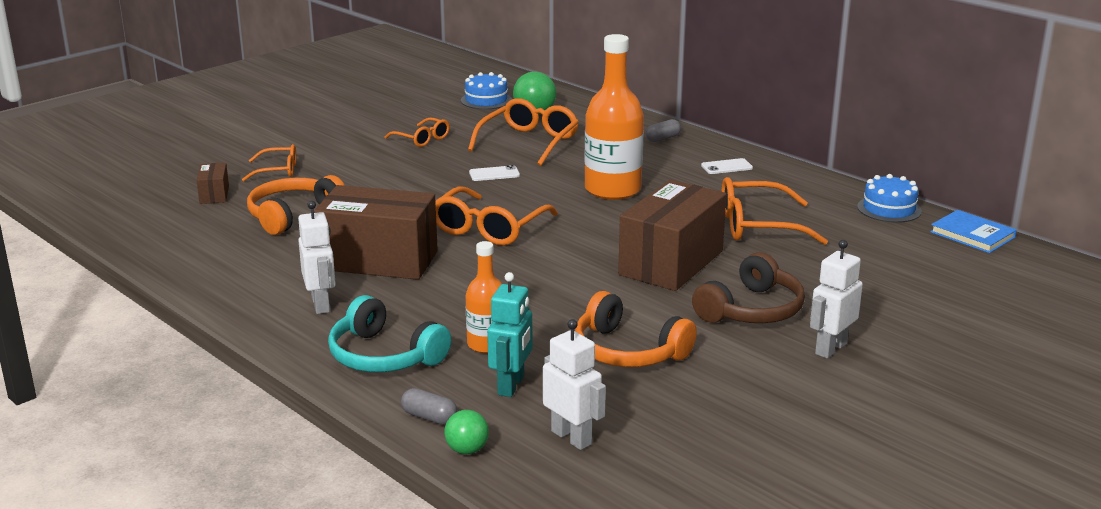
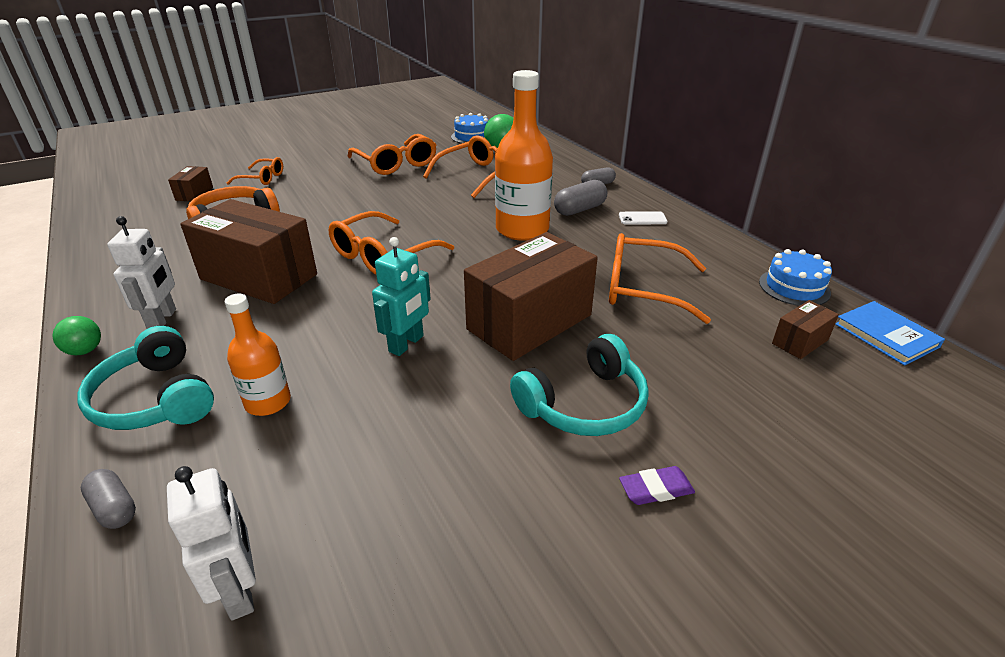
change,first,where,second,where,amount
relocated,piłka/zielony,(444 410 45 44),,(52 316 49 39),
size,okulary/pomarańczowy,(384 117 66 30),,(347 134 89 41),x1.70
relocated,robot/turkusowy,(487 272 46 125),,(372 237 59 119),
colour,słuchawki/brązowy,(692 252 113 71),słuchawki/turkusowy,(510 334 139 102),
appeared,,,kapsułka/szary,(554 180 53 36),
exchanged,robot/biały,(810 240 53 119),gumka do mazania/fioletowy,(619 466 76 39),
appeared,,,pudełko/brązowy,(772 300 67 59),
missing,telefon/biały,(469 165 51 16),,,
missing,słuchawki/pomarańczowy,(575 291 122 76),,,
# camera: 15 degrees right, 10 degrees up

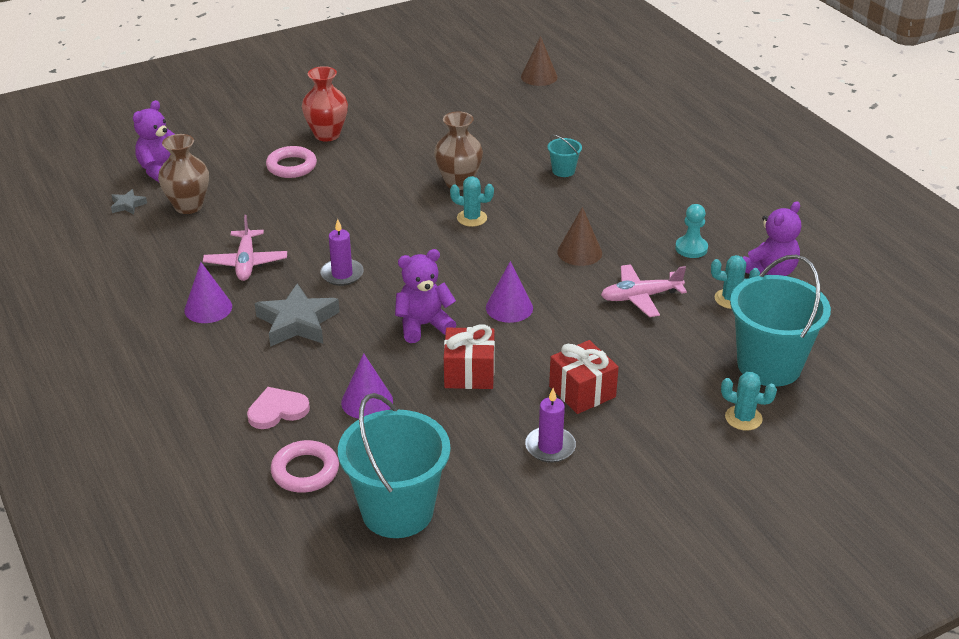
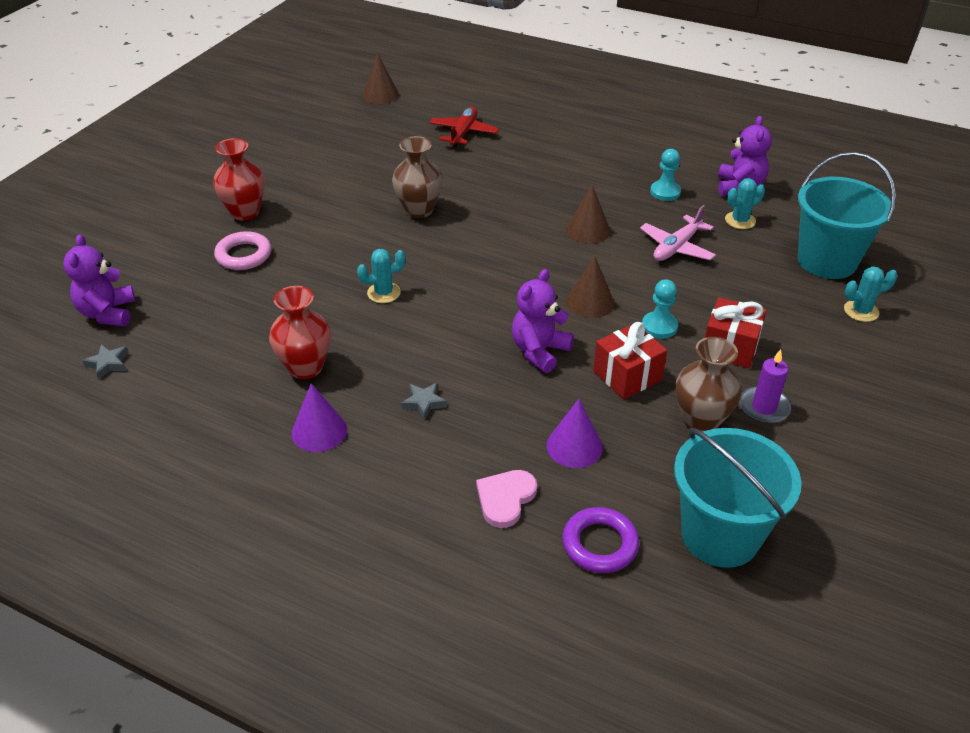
change,first,where,second,where,amount
exchanged,samolot/różowy,(203 215 84 66),wazon/czerwony,(269 286 62 93),
relocated,kaktus/turkusowy,(450 176 44 51),,(357 249 49 54),
size,gwiazda/szary,(255 283 84 64),,(401 383 46 37),x0.49
appeared,,,samolot/czerwony,(429 107 70 40),
colour,pierścień/różowy,(270 440 69 53),pierścień/fioletowy,(562 507 77 66),
colour,stożek/fioletowy,(486 261 47 62),stożek/brązowy,(566 255 48 63),
appeared,,,pionek/turkusowy,(642 279 36 60),
relocated,wazon/brązowy,(158 134 51 80),,(676 337 66 95),
missing,świeca/fioletowy,(320 219 44 67),,,
missing,wiadro/turkusowy,(547 135 35 42),,,
# camera: 35 degrees left, 5 degrees up

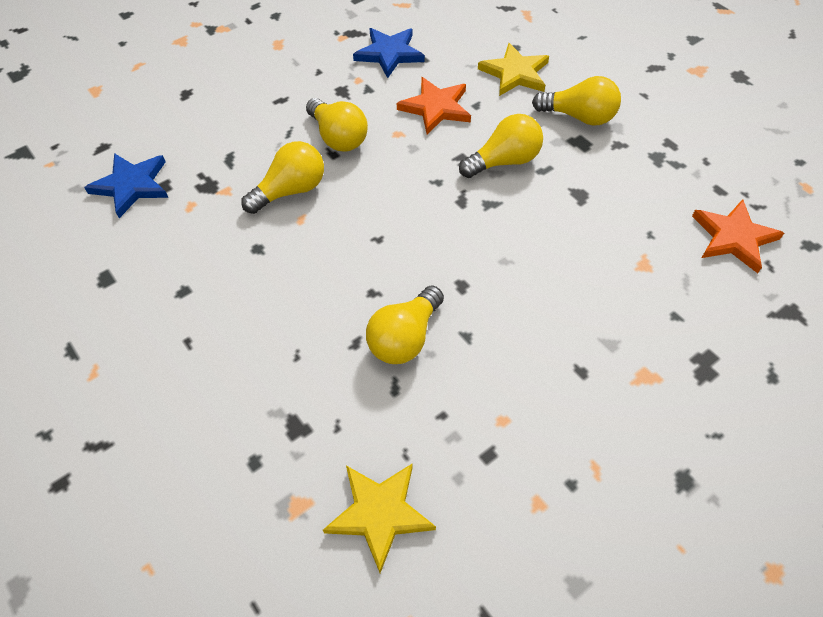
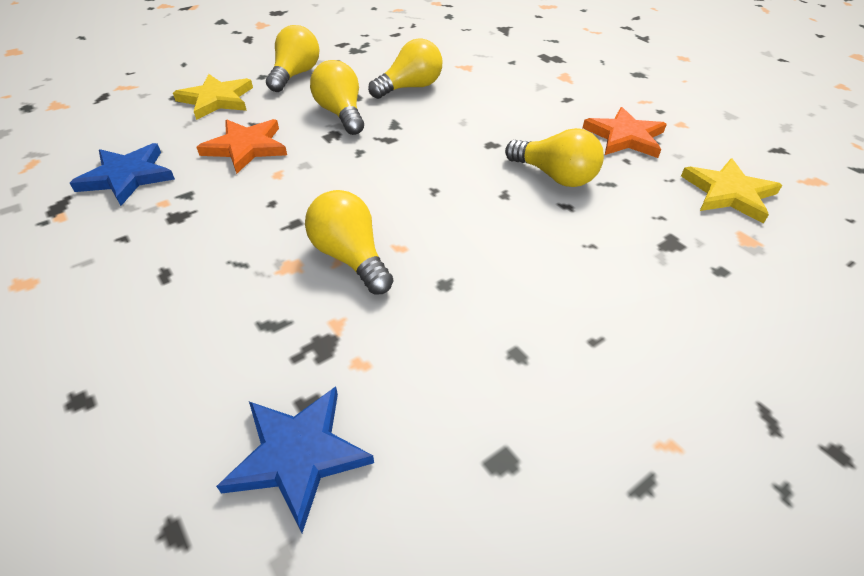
change,first,where,second,where,amount
relocated,żarówka/żółty,(306 98 62 54),,(368 38 74 61),
relocated,gwiazda/pomarańczowy,(692 199 92 74),,(583 107 84 51),
# camera: 90 degrees left, 10 degrees down

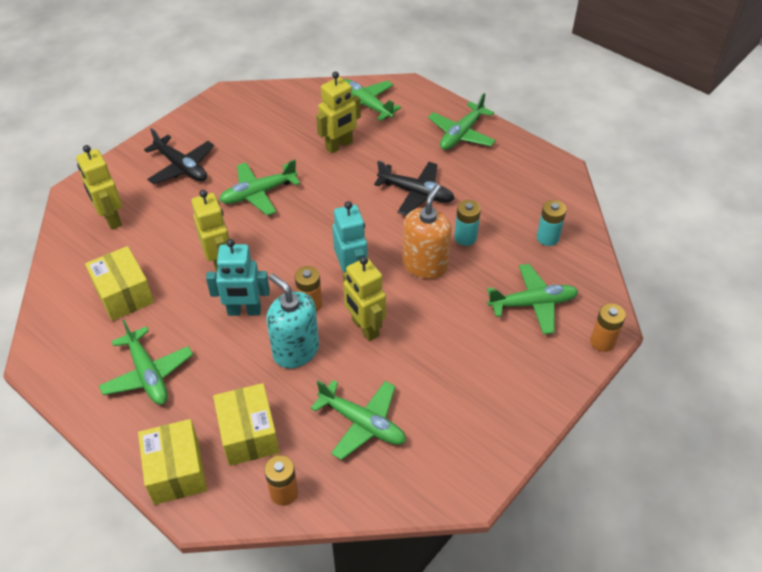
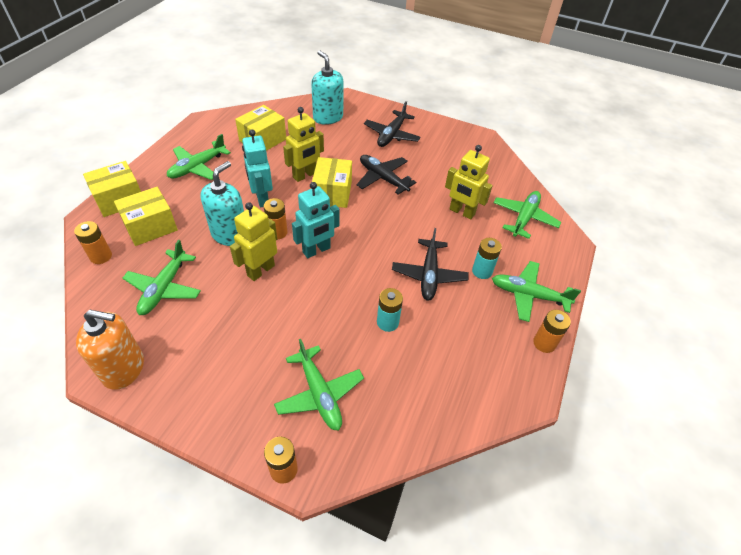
change,first,where,second,where,amount
relocated,dozownik mydła/pomarańczowy,(403 185 49 94),,(76 310 68 80),
exchanged,robot/żółty,(76 145 46 85),dozownik mydła/turkusowy,(311 51 33 74),
appeared,,,pudełko/żółty,(312 157 40 51),
colour,samolot/zielony,(219 159 81 57),samolot/czarny,(356 155 60 40),
relocated,bateria/turkusowy,(537 200 29 46),,(472 238 30 41),
appeared,,,bateria/pomarańczowy,(533 310 38 43),
# camera: 70 degrees right, 0 degrees up

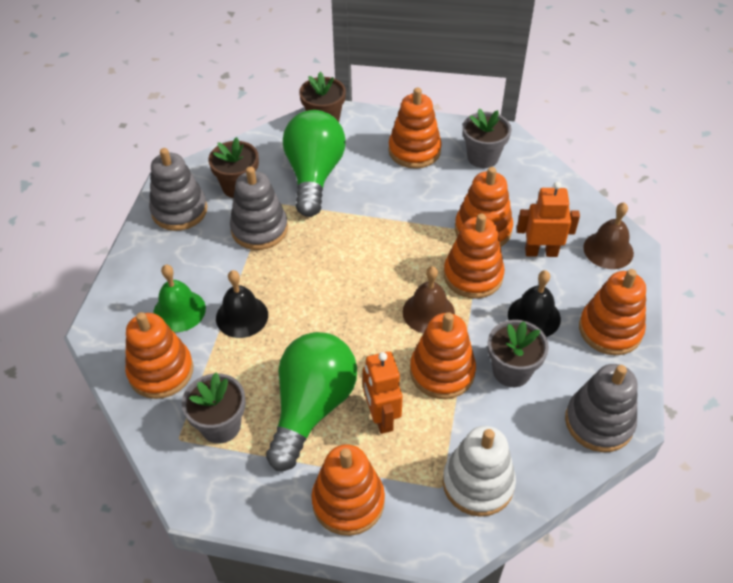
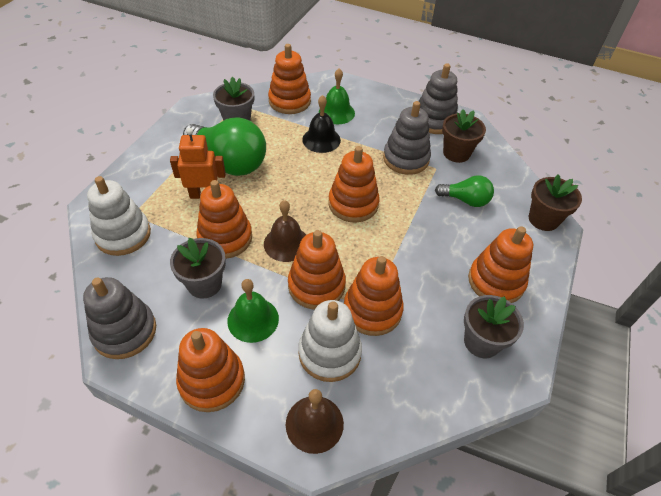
change,first,where,second,where,amount
colour,dzwonek/czarny,(508 270 53 67),dzwonek/zielony,(227 279 52 64),
exchanged,robot/pomarańczowy,(517 182 63 75),zabawka nakładanka/biały,(298 300 64 82),
relocated,zabawka nakładanka/pomarańczowy,(311 444 74 92),,(328 146 52 77),
size,żarówka/zielony,(283 110 62 107),,(435 175 59 32),x0.54
# camera: 100 degrees right, 0 degrees up

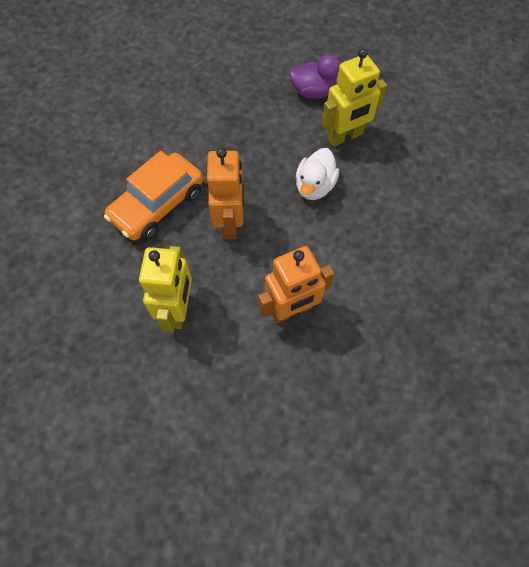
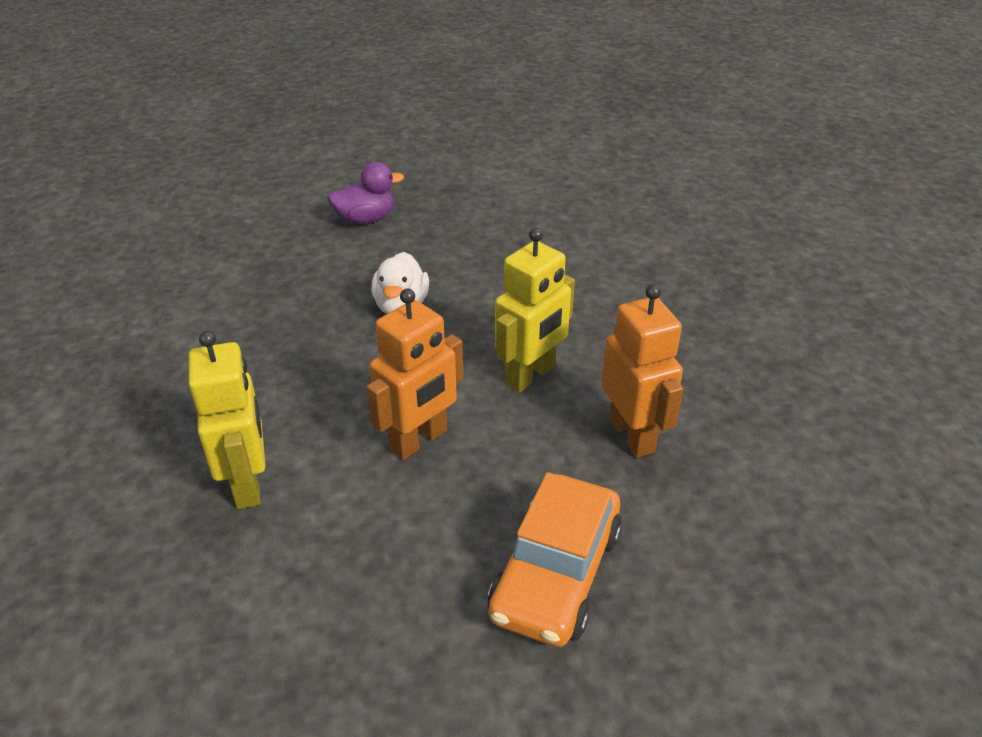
change,first,where,second,where,amount
relocated,samochód/pomarańczowy,(104 151 99 89),,(488 472 134 175),
relocated,robot/żółty,(322 48 65 99),,(495 228 80 164),
relocated,robot/pomarańczowy,(207 148 37 92),,(601 284 82 174),
# camera: 20 degrees left, 25 degrees down

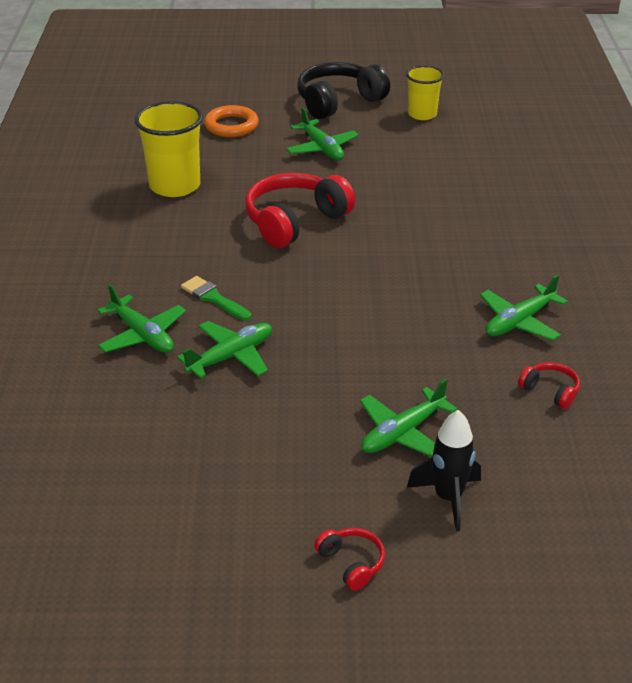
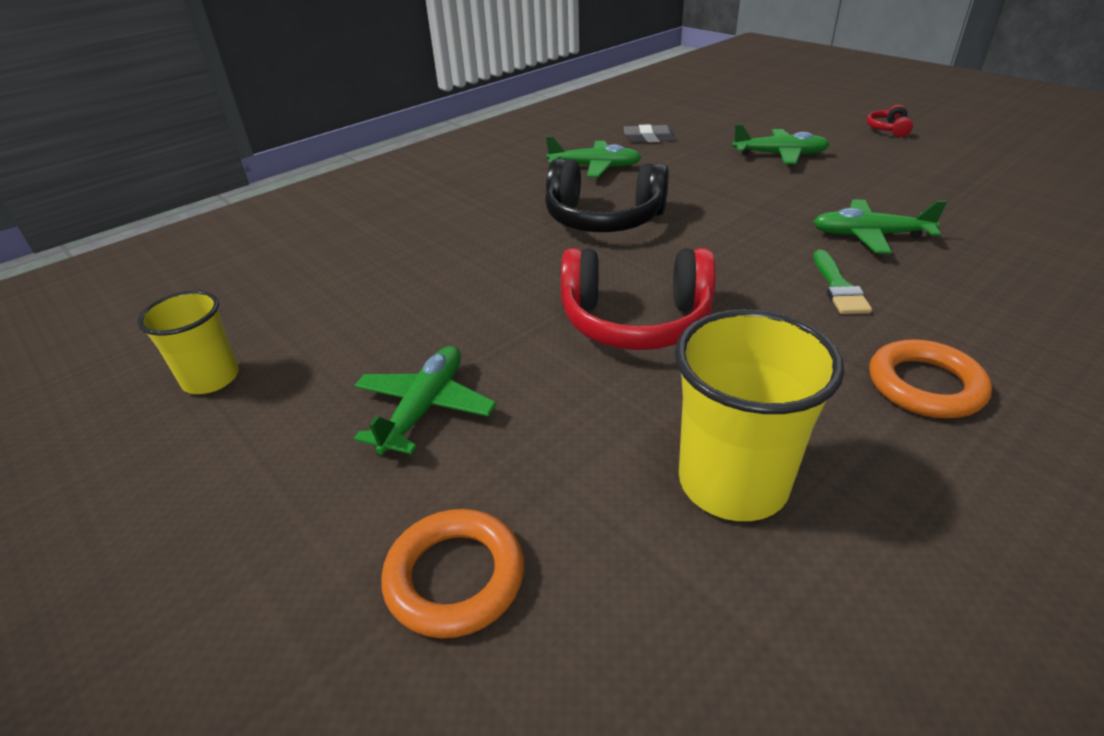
change,first,where,second,where,amount
relocated,słuchawki/czarny,(297 62 93 57),,(545 159 124 73),
exchanged,słuchawki/czerwony,(518 362 62 47),gumka do mazania/szary,(624 124 52 18),
appeared,,,pierścień/pomarańczowy,(869 339 123 79),
missing,samolot/zielony,(97 284 89 69),,,
missing,rakieta/czarny,(407 410 74 121),,,
# camera: 130 degrees left, 0 degrees up

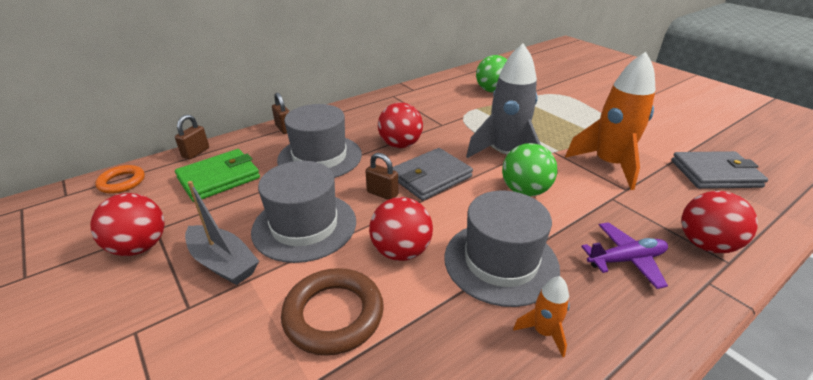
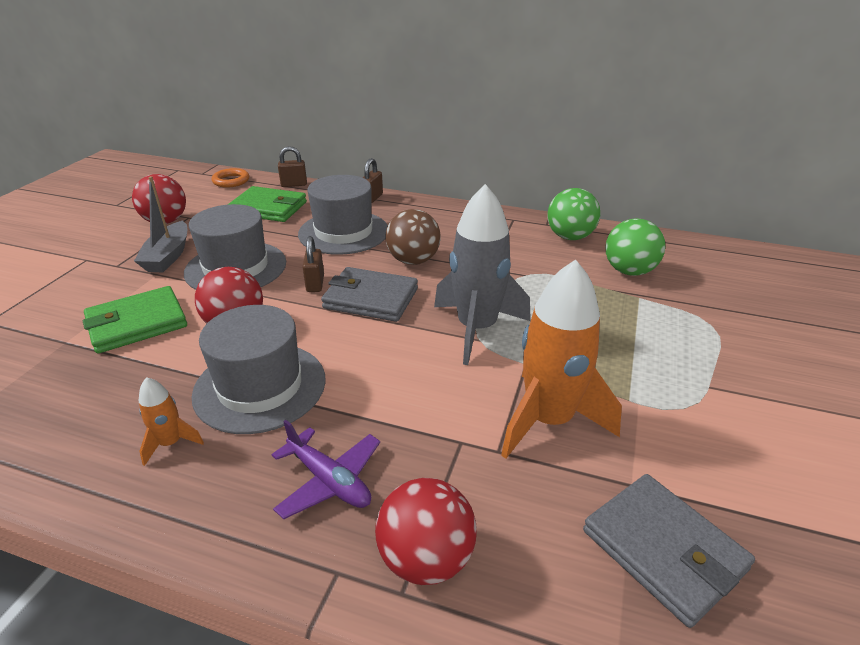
change,first,where,second,where,amount
exchanged,pierścień/brązowy,(281 268 103 88),portfel/zielony,(83 286 104 67),
colour,piłka/czerwony,(378 102 45 46),piłka/brązowy,(386 209 55 56),
relocated,piłka/zielony,(502 143 55 53),,(547 188 53 52),
# camera: 55 degrees right, 0 degrees up

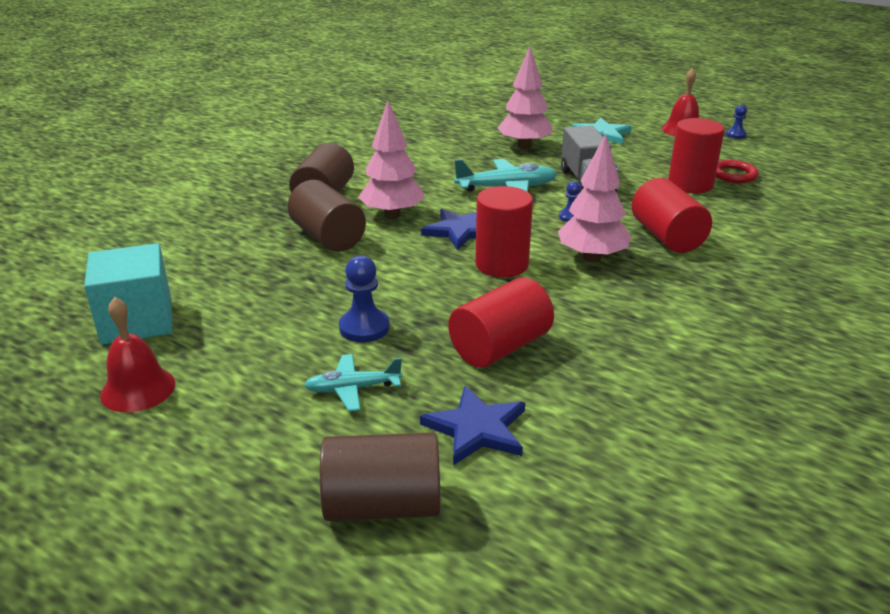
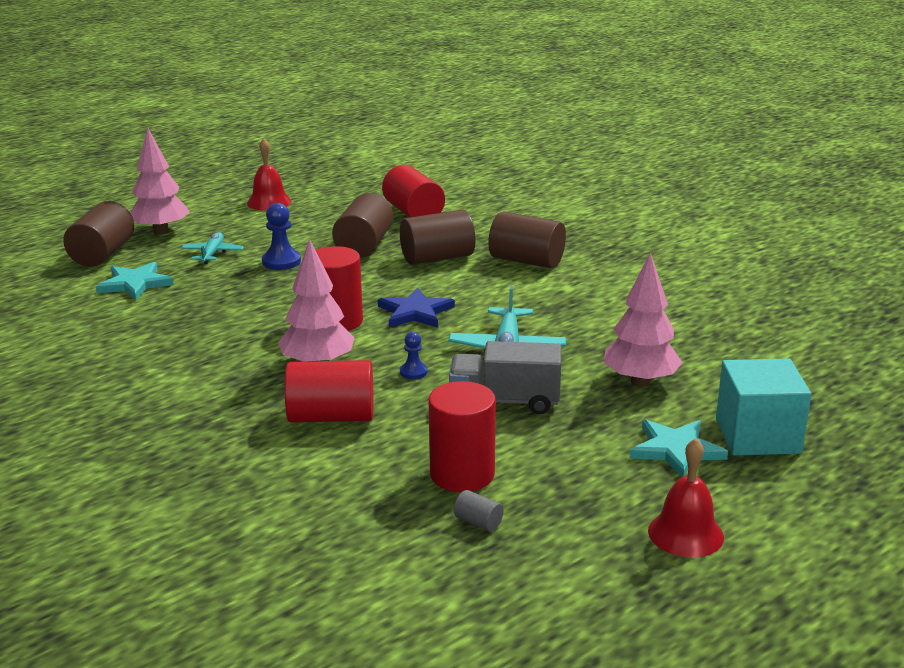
change,first,where,second,where,amount
colour,gwiazda/niebieski,(420 386 105 79),gwiazda/turkusowy,(96 262 77 38),
relocated,drzewko/różowy,(358 100 67 119),,(130 127 60 108),
appeared,,,walec/brązowy,(332 193 61 64),
relocated,walec/czerwony,(448 277 106 91),,(382 165 63 53),
exchanged,pierścień/czerwony,(716 160 43 23),walec/szary,(454 490 50 42),
relocated,sześcian/turkusowy,(84 243 89 102),,(716 358 95 98),
missing,pionek/niebieski,(726 105 21 34),,,
# camera: 105 degrees right, 5 degrees down

